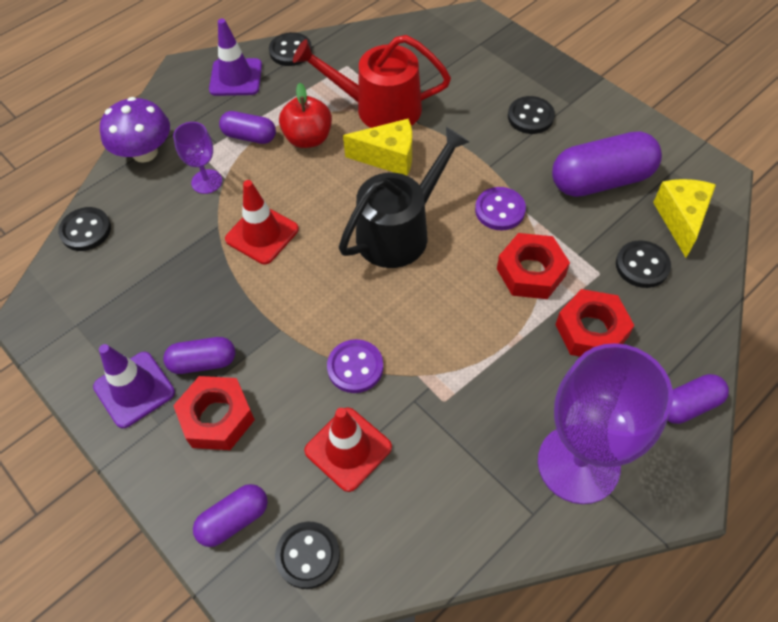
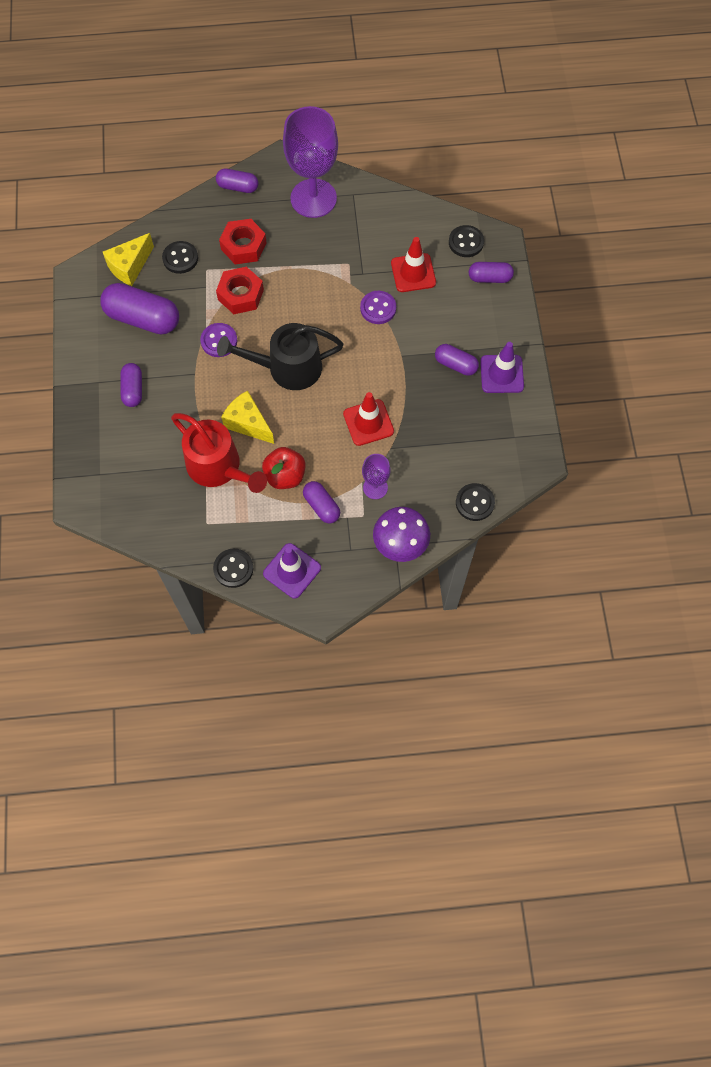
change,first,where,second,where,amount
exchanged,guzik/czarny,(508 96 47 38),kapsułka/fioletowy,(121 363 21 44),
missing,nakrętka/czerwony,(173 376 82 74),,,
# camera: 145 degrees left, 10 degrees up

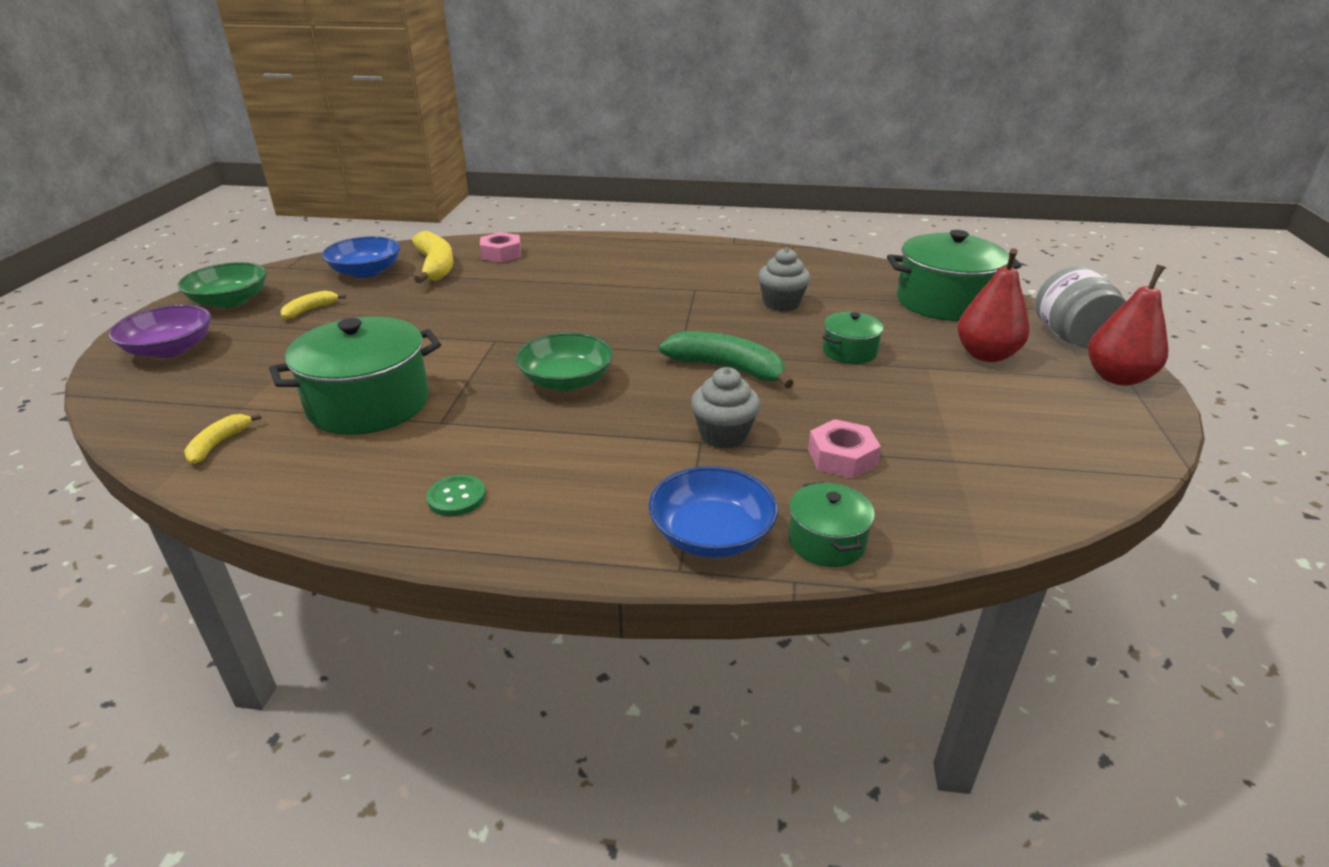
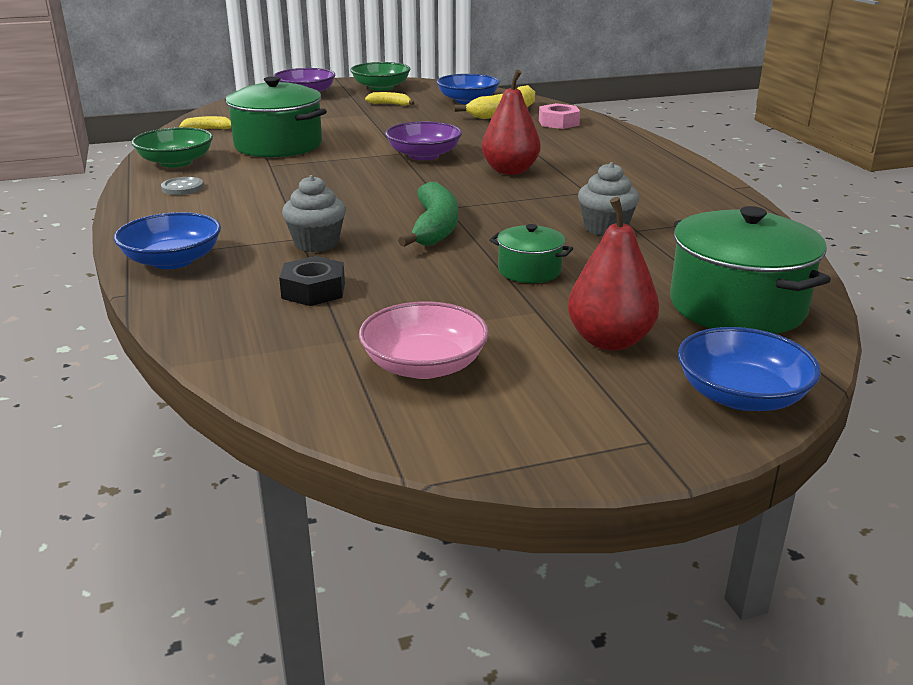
change,first,where,second,where,amount
relocated,miska/zielony,(515 332 98 59),,(131 127 82 41),
colour,guzik/zielony,(426 475 60 41),guzik/szary,(161 177 43 18),
colour,nakrętka/różowy,(808 419 73 59),nakrętka/czarny,(279 256 66 50),
appeared,,,miska/różowy,(359 301 130 78),
appeared,,,miska/fioletowy,(385 121 77 39),
relocated,gruszka/czerwony,(1088 265 80 121),,(481 70 59 105),
exchanged,słoik/szary,(1035 266 91 83),miska/niebieski,(678 327 143 84),
missing,garnek/zielony,(788 482 87 85),,,
# camera: 65 degrees right, 5 degrees down

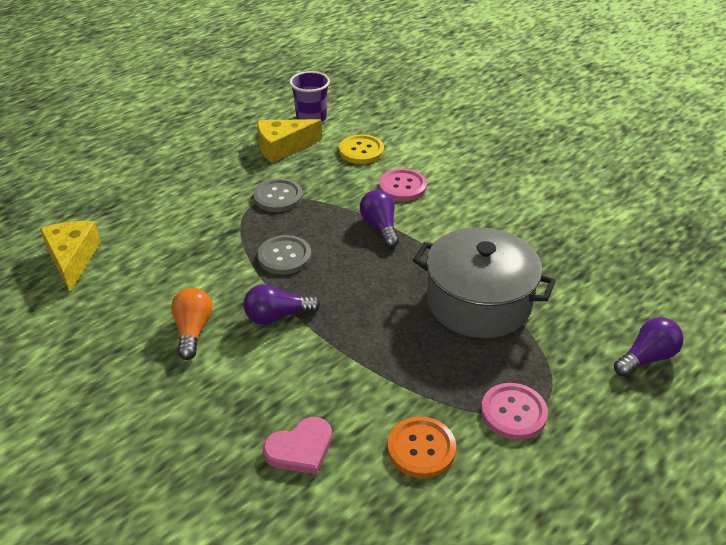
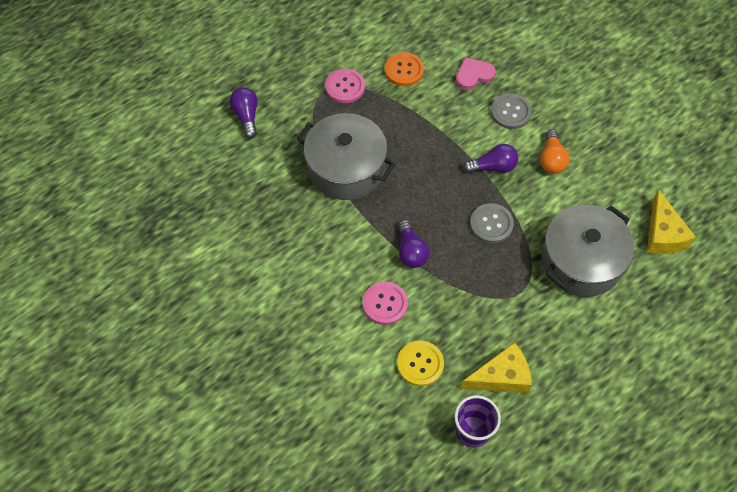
change,first,where,second,where,amount
spun,żarówka/fioletowy,(614 317 70 60),,(230 87 28 51),105 degrees clockwise
relocated,guzik/szary,(253 178 50 34),,(491 93 41 36),
appeared,,,garnek/szary,(542 205 92 92),
# camera: 175 degrees left, 20 degrees up

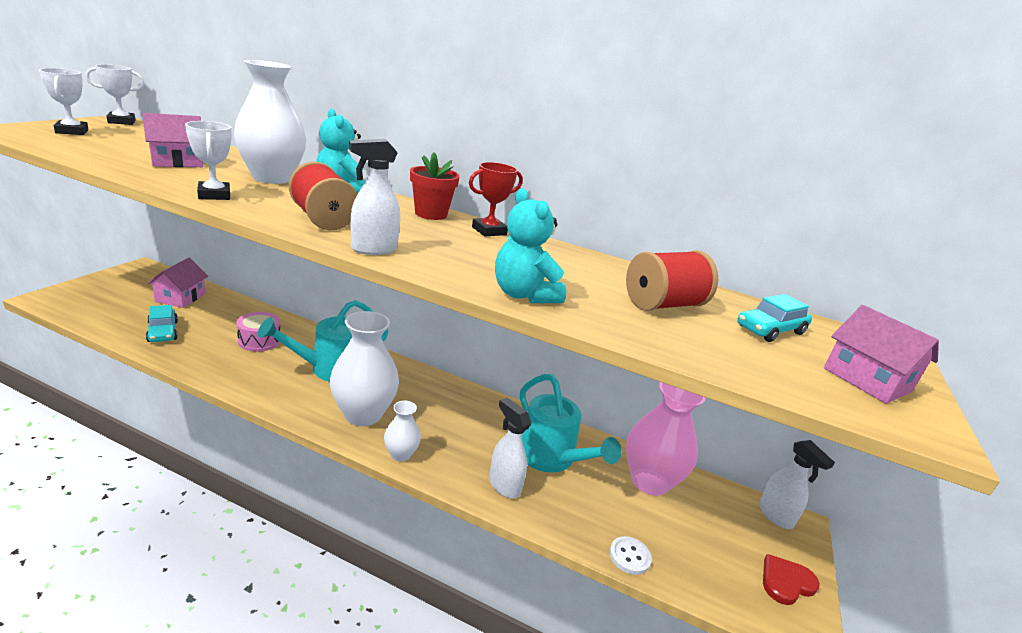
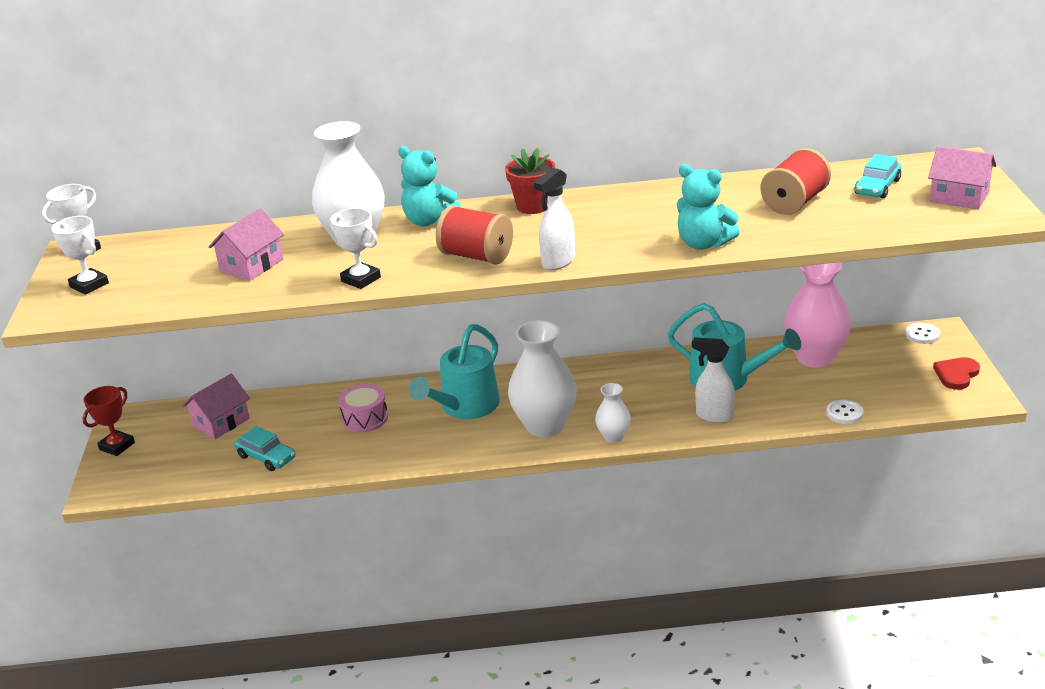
change,first,where,second,where,amount
relocated,puchar/czerwony,(469 162 54 75),,(82 386 53 70),
spun,domek/różowy,(147 258 61 50),,(182 374 68 65),60 degrees clockwise
exchanged,spryskiwacz/biały,(759 440 76 89),guzik/biały,(905 323 35 21),
# camera: 20 degrees left, 5 degrees up

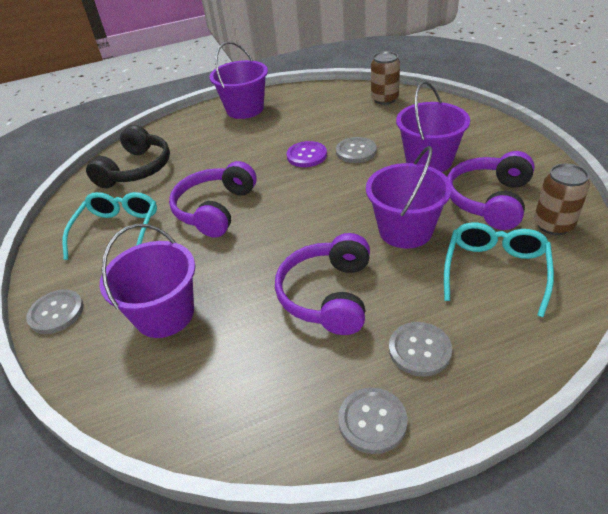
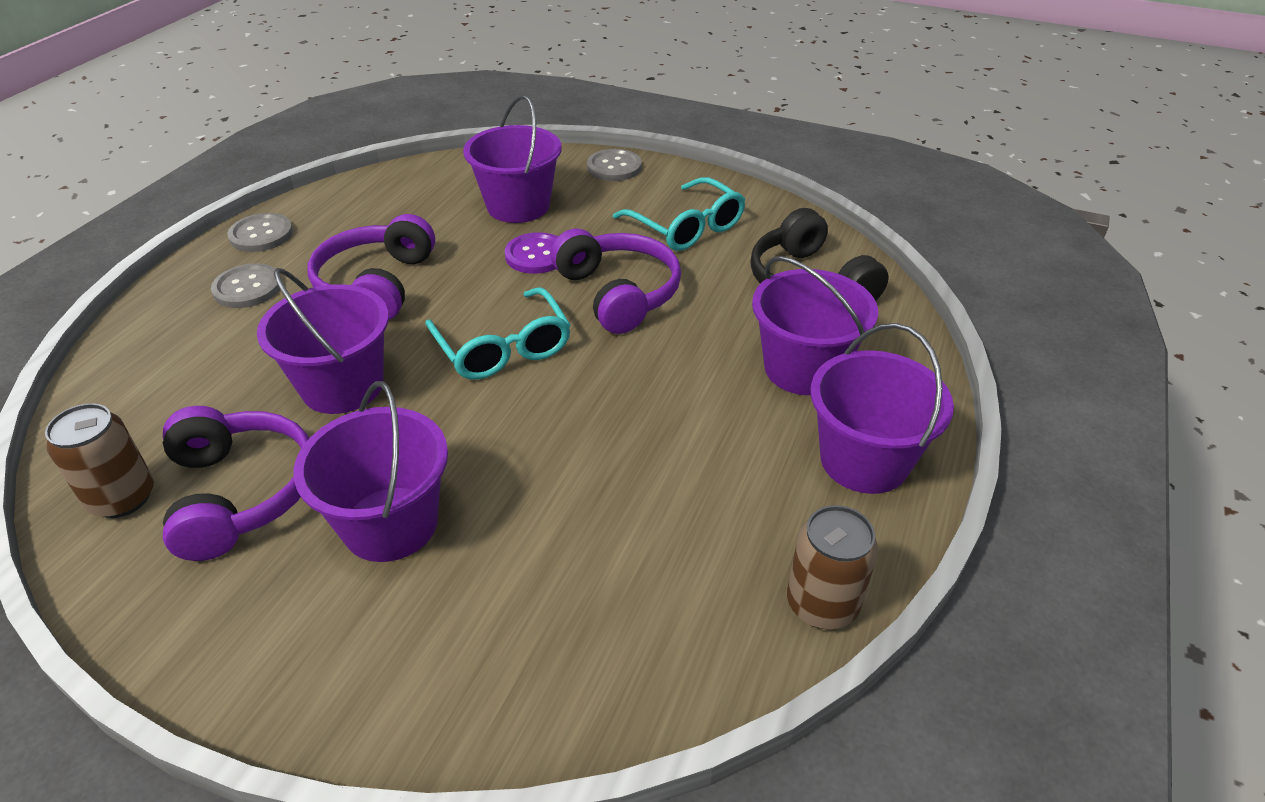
change,first,where,second,where,amount
spun,słuchawki/fioletowy,(275 233 95 102),,(308 214 127 106),135 degrees counterclockwise
relocated,okulary/turkusowy,(444 222 110 95),,(425 287 146 93),
relocated,guzik/fioletowy,(287 141 40 26),,(505 232 53 42),
appeared,,,wiadro/fioletowy,(752 256 126 139),
relocated,puszka/brązowy,(371 51 29 54),,(787 505 91 124),
missing,guzik/szary,(336 137 41 26),,,
# camera: 130 degrees right, 0 degrees up

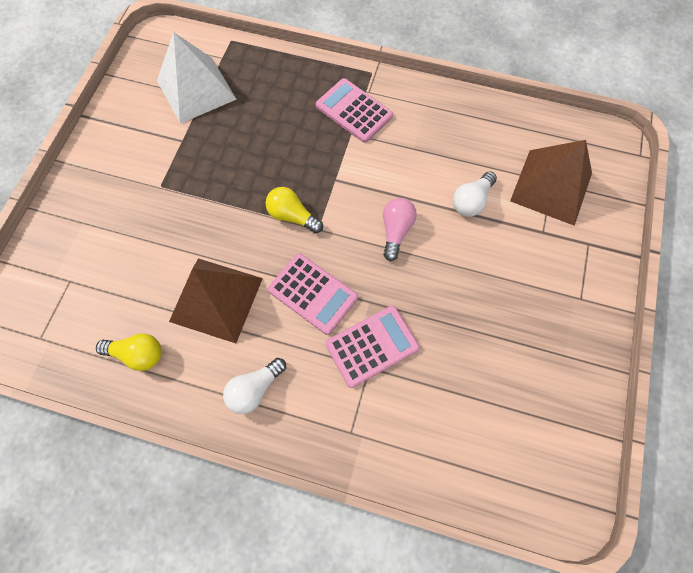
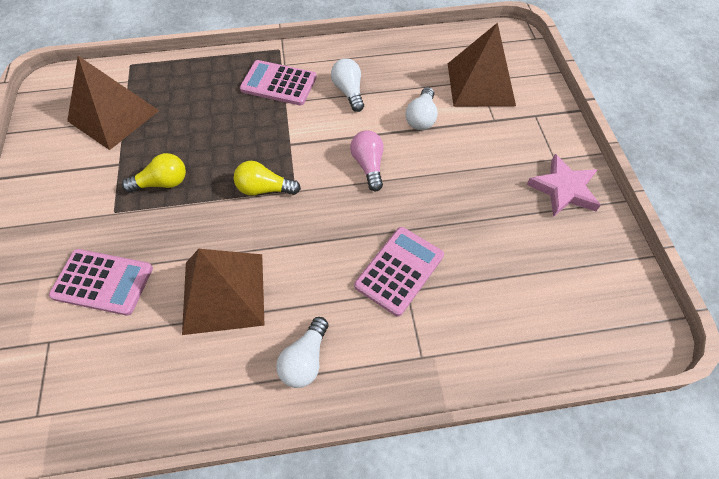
change,first,where,second,where,amount
relocated,kalkulator/różowy,(268 253 90 82),,(49 249 104 67),
colour,piramida/biały,(157 32 79 92),piramida/brązowy,(67 56 92 94),
relocated,żarówka/żółty,(96 333 66 38),,(122 153 64 40),
appeared,,,żarówka/biały,(331 58 33 54),
appeared,,,gwiazda/różowy,(526 154 75 63),
# camera: 25 degrees left, 10 degrees down

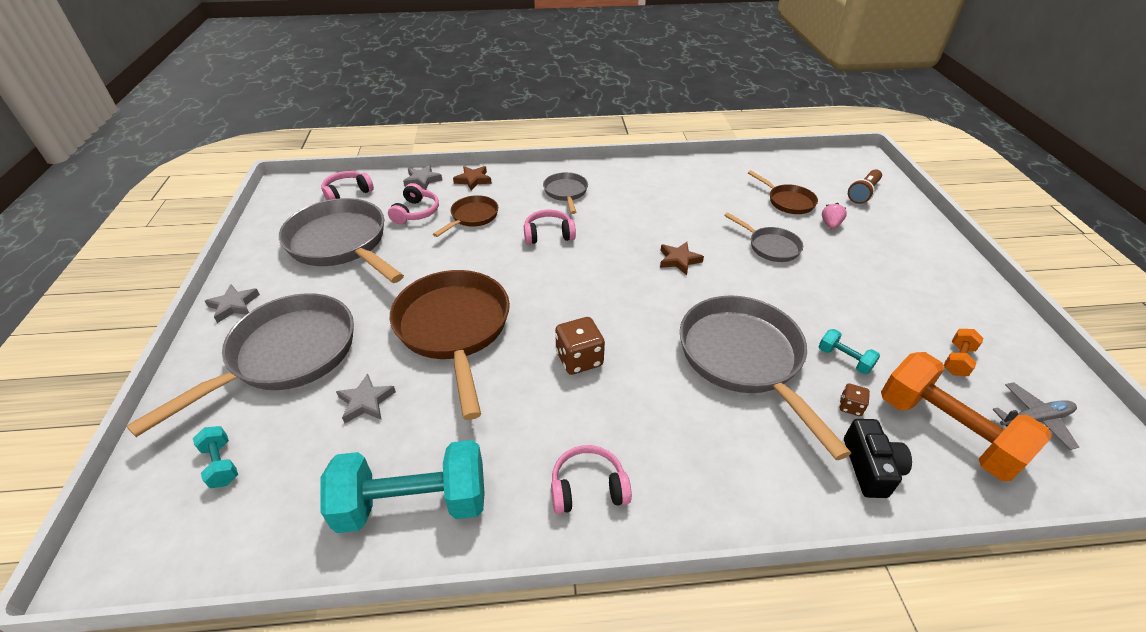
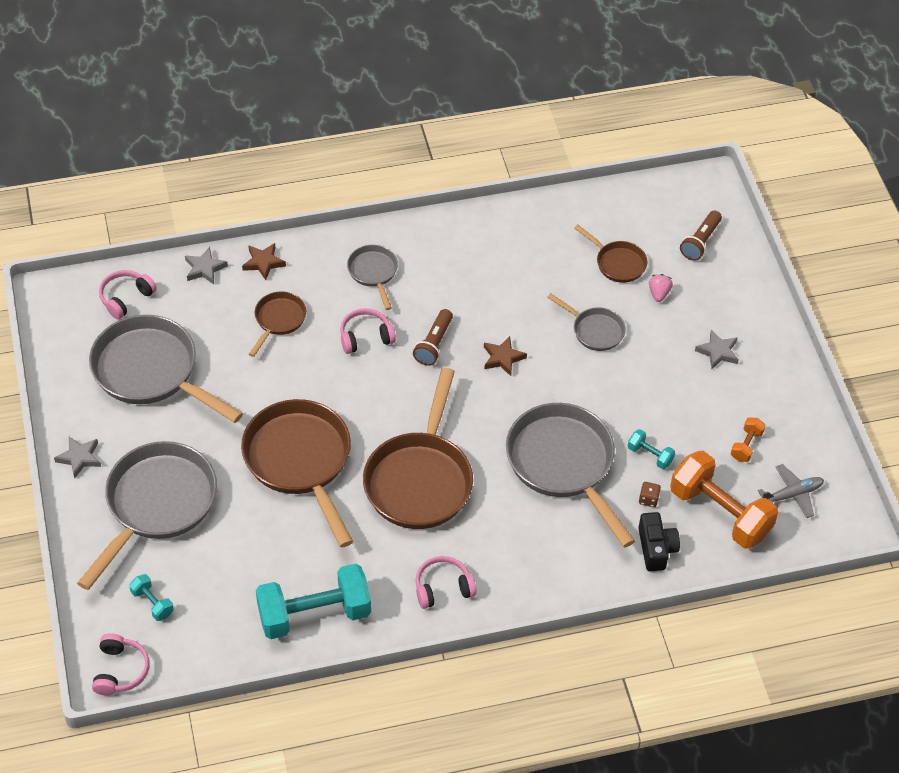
change,first,where,second,where,amount
relocated,słuchawki/różowy,(388 183 51 41),,(92 633 58 63),
exchanged,kostka do gry/brązowy,(555 317 50 58),patelnia/brązowy,(363 368 110 161),
appeared,,,latarka/brązowy,(413 309 40 57),
relocated,gwiazda/szary,(336 373 60 50),,(695 330 44 39),
# camera: 10 degrees left, 10 degrees up

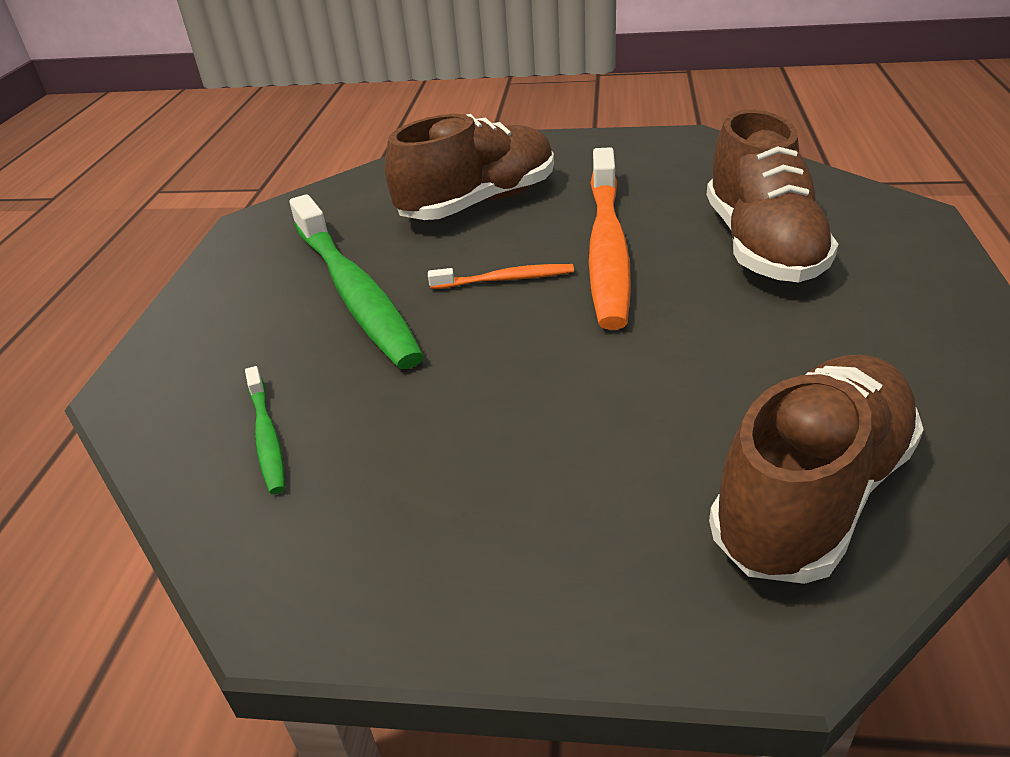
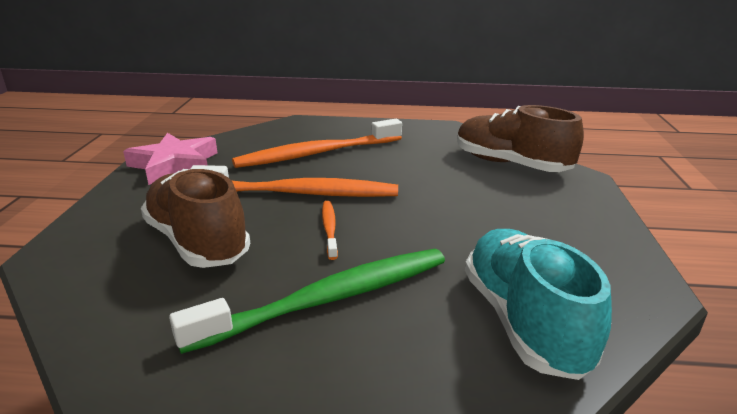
change,first,where,second,where,amount
appeared,,,gwiazda/różowy,(123 133 94 52),
exchanged,but/brązowy,(706 110 132 172),szczoteczka do zębów/pomarańczowy,(232 119 170 49),
exchanged,szczoteczka do zębów/zielony,(245 366 40 128),but/turkusowy,(465 229 147 151),
# camera: 95 degrees left, 10 degrees down

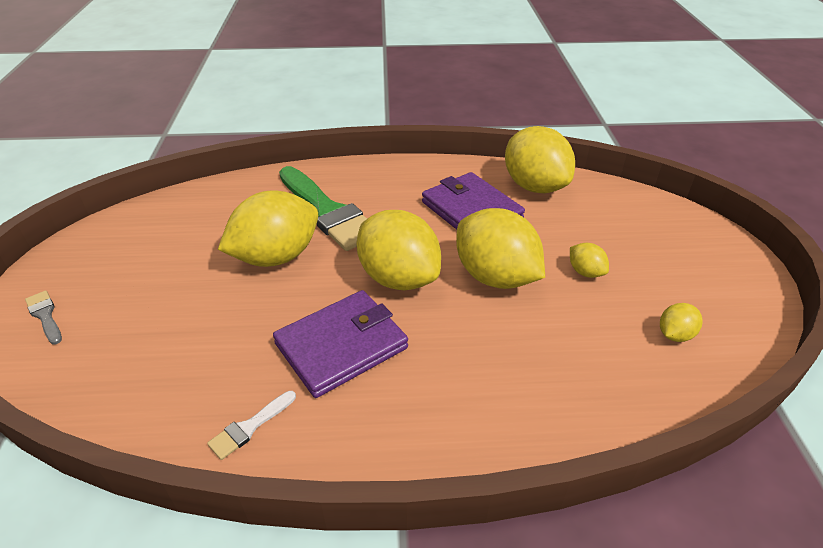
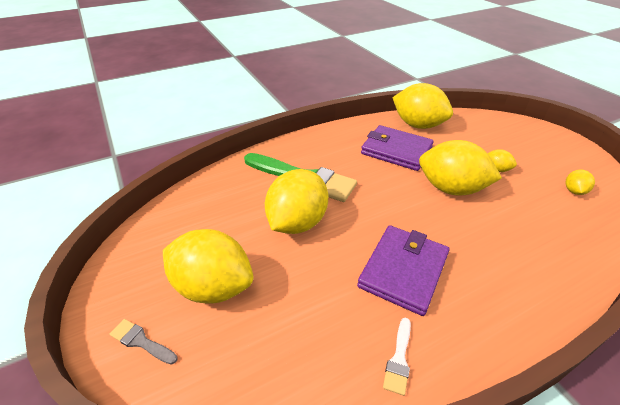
change,first,where,second,where,amount
relocated,cytryna/żółty,(356 210 85 80),,(163 229 90 75),
# camera: 25 degrees left, 0 degrees up

